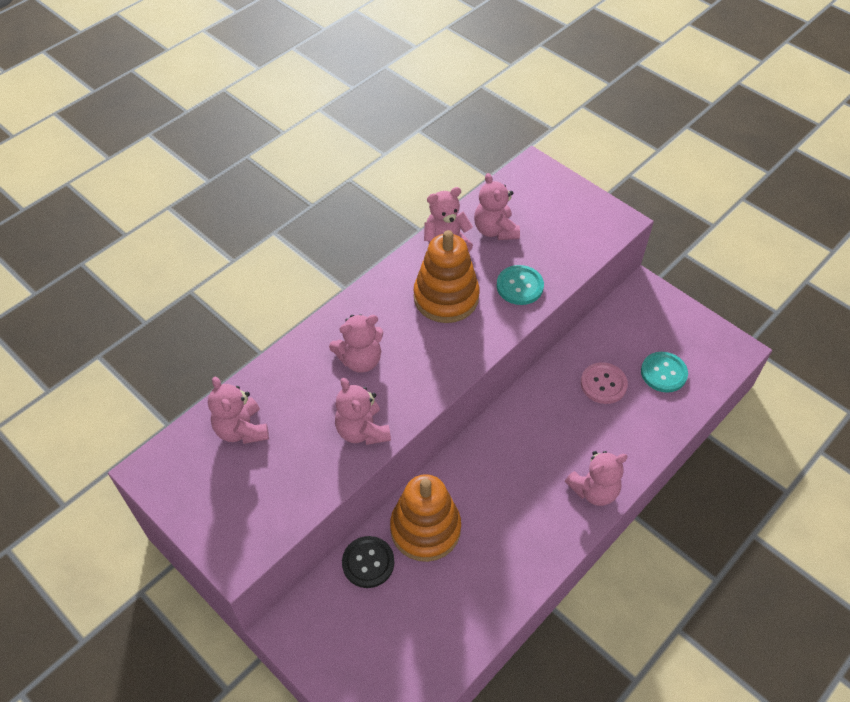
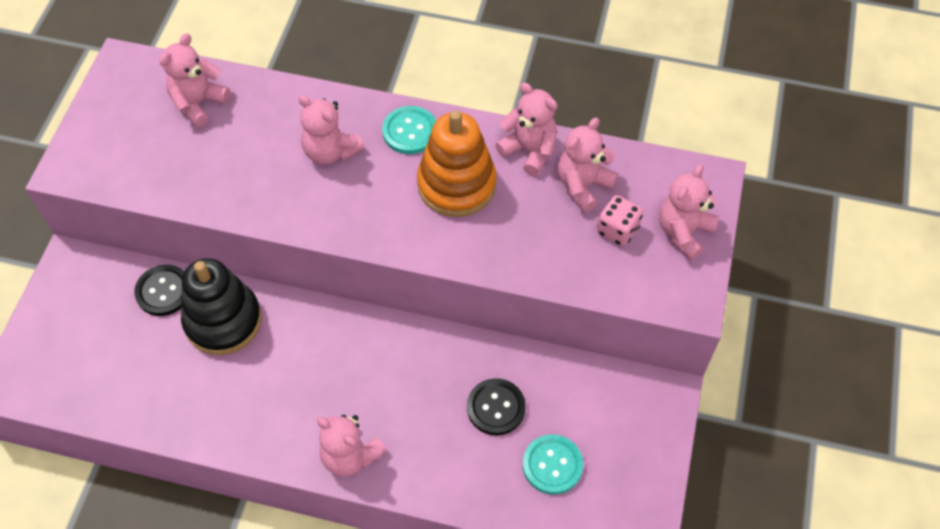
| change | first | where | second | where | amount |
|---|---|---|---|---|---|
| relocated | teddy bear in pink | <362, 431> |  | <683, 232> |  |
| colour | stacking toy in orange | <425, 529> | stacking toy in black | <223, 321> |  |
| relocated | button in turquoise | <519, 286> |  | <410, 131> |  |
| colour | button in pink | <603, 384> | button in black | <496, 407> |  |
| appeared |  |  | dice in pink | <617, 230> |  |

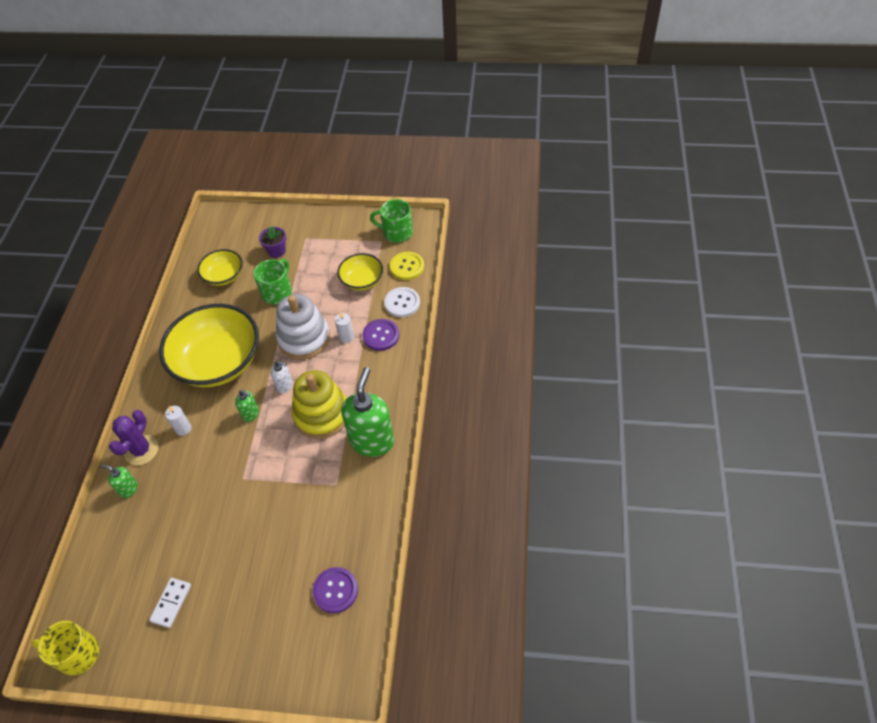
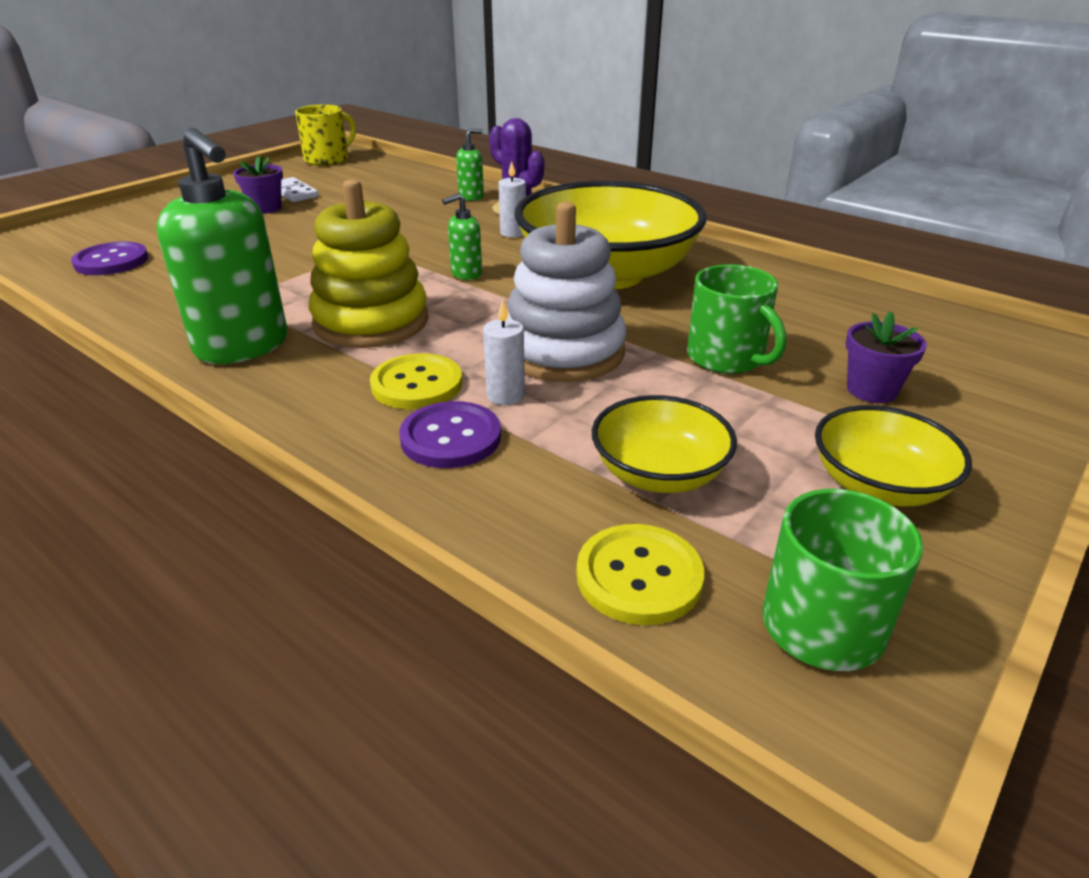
| change | first | where | second | where | amount |
|---|---|---|---|---|---|
| relocated | bowl in yellow | <224, 276> |  | <878, 485> |  |
| missing | soap dispenser in white | <285, 385> |  |  |  |
| missing | button in white | <402, 303> |  |  |  |
| appeared |  |  | flower pot in purple | <265, 208> |  |
| appeared |  |  | button in yellow | <417, 384> |  |

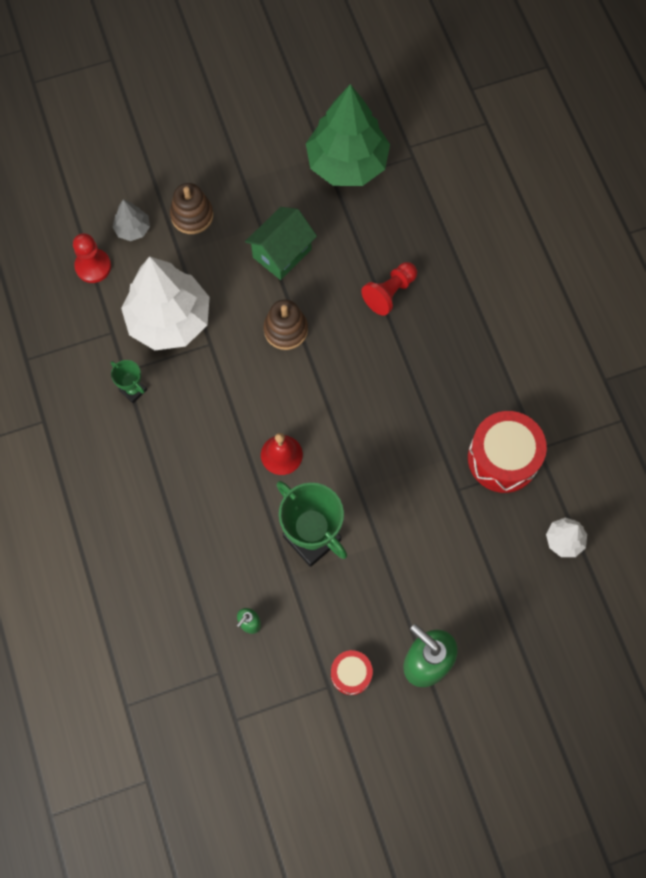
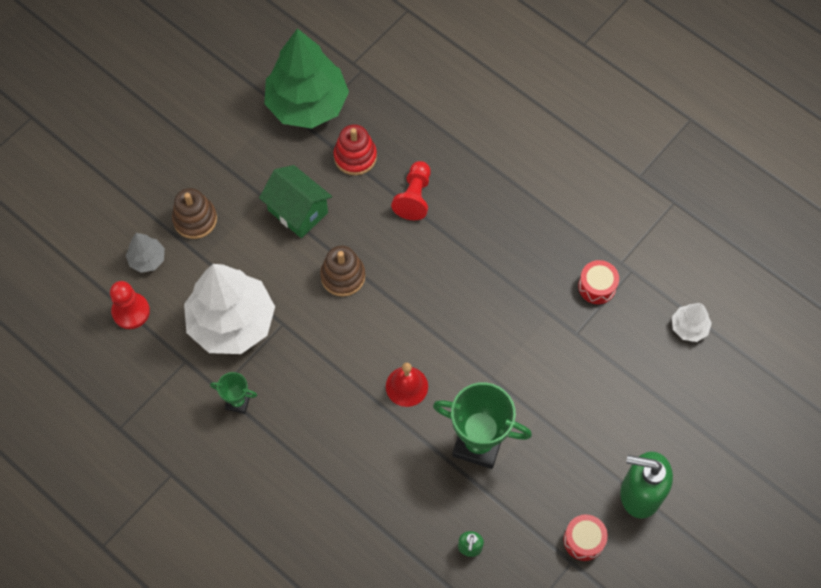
| change | first | where | second | where | amount |
|---|---|---|---|---|---|
| spun | house in green | <282, 253> |  | <298, 211> | 60 degrees counterclockwise |
| size | drum in red | <503, 458> |  | <597, 286> | x0.54 |
| appeared |  |  | stacking toy in red | <355, 156> |  |

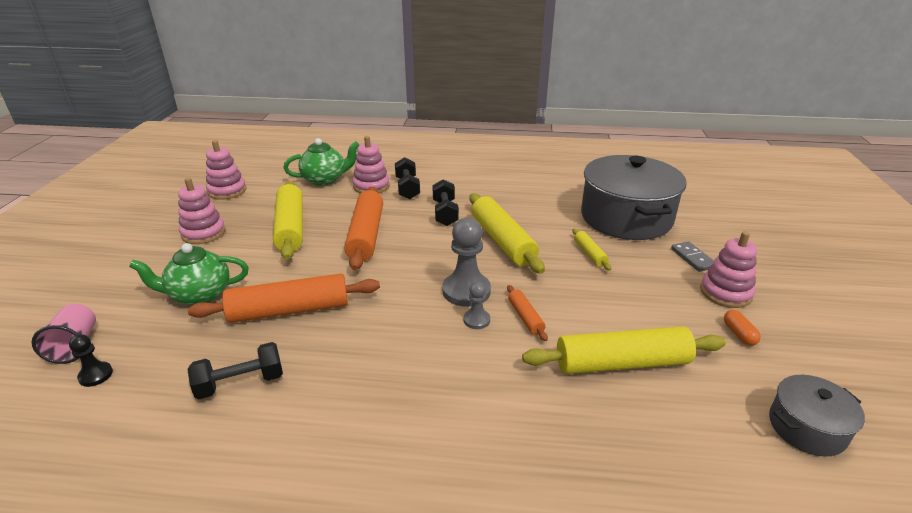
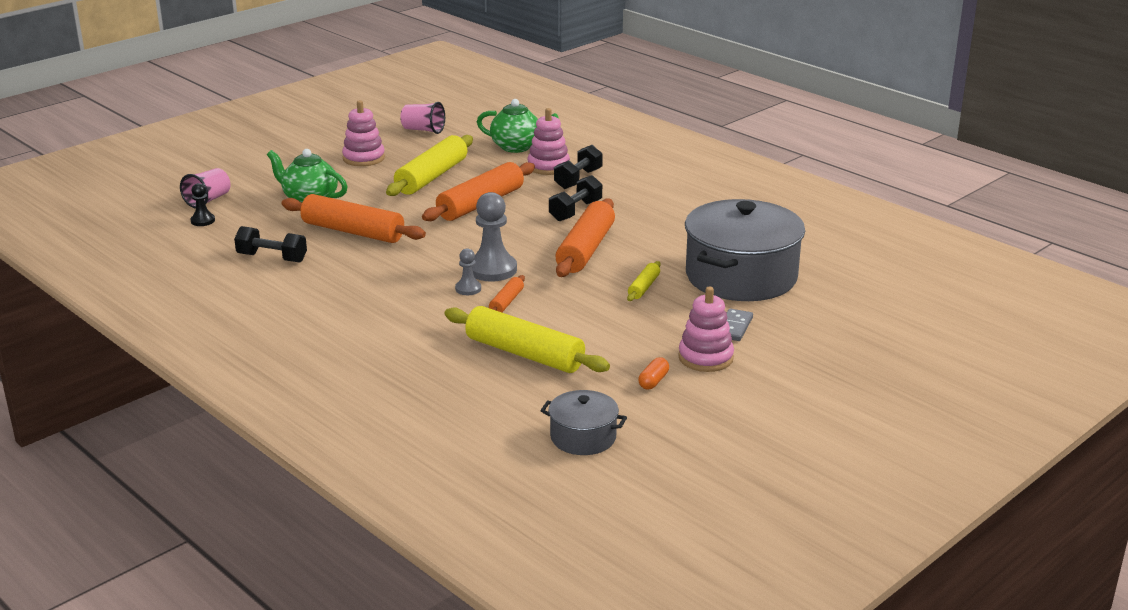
| change | first | where | second | where | amount |
|---|---|---|---|---|---|
| exchanged | stacking toy in pink | <227, 191> | cup in pink | <423, 130> |  |
| colour | rolling pin in yellow | <502, 241> | rolling pin in orange | <586, 249> |  |

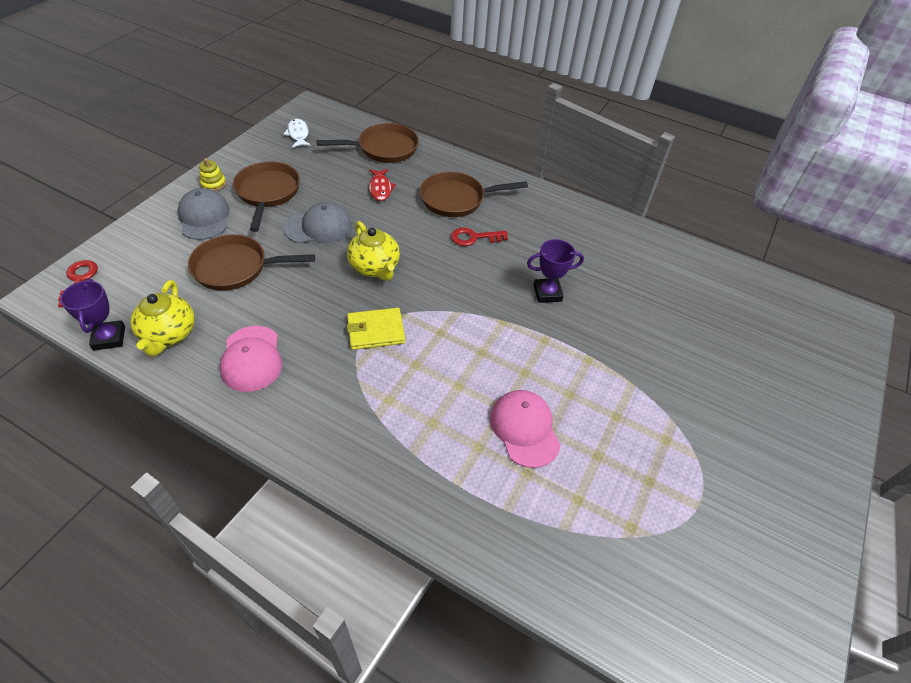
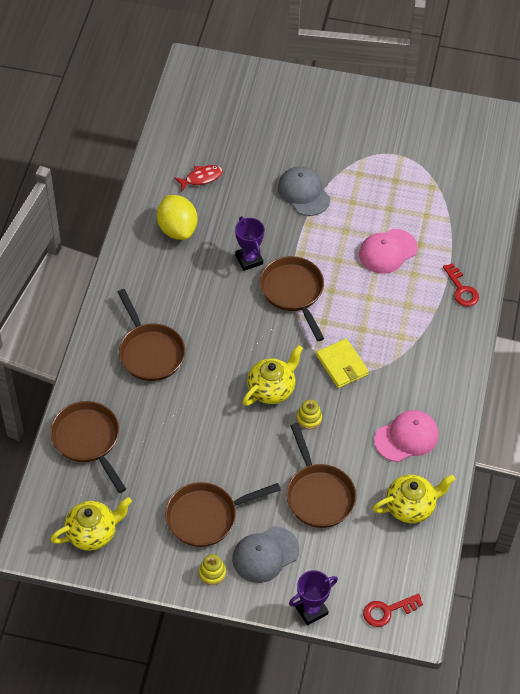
| change | first | where | second | where | amount |
|---|---|---|---|---|---|
| relocated | trophy in purple | <109, 338> |  | <311, 610> |  |
| exchanged | fish in white | <298, 134> | teapot in yellow | <93, 533> |  |
| relocated | cap in grey | <318, 227> |  | <303, 193> |  |
| relocated | fish in red | <380, 189> |  | <201, 178> |  |
| relocated | key in red | <474, 237> |  | <461, 289> |  |
| appeared |  |  | lemon in yellow | <177, 229> |  |
| appeared |  |  | pan in brown | <293, 292> |  |
| appeared |  |  | stacking toy in yellow | <309, 418> |  |

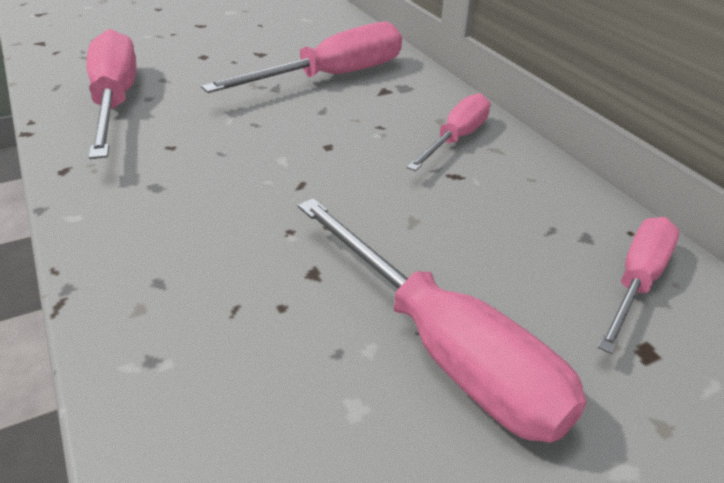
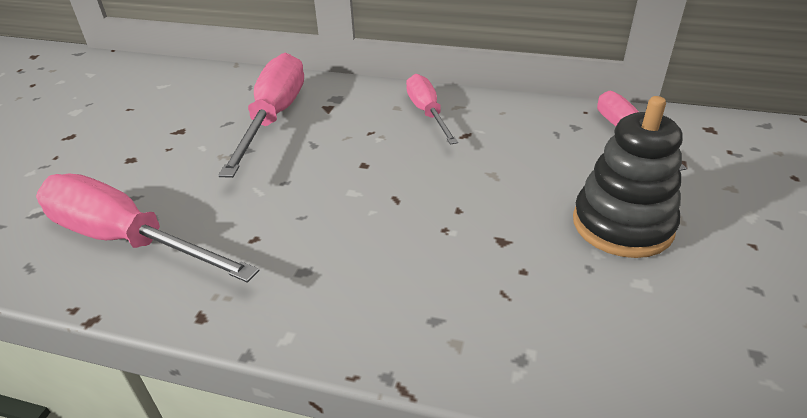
| change | first | where | second | where | amount |
|---|---|---|---|---|---|
| exchanged | screwdriver in pink | <443, 349> | stacking toy in black | <622, 225> |  |

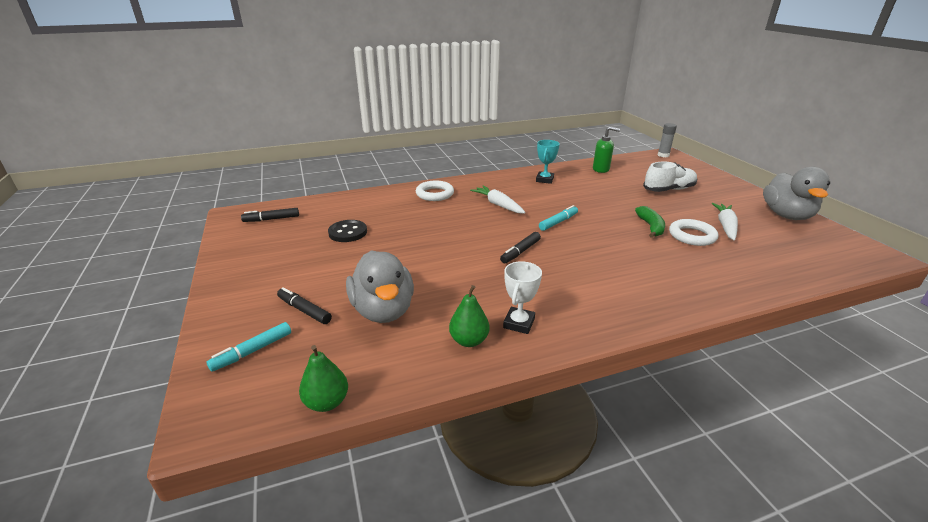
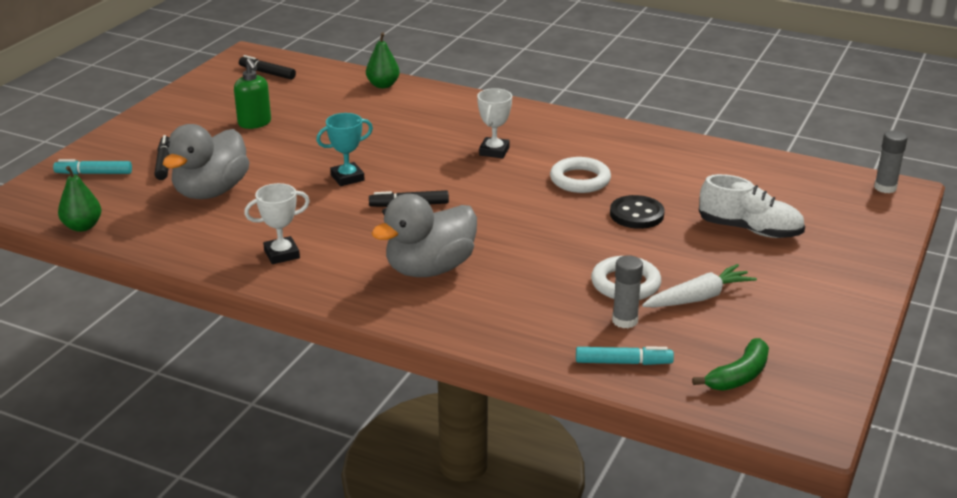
| change | first | where | second | where | amount |
|---|---|---|---|---|---|
| relocated | button in black | <348, 232> |  | <636, 214> |  |
| relocated | ring in white | <435, 194> |  | <580, 180> |  |
| relocated | pear in green | <469, 340> |  | <383, 85> |  |
| exchanged | carrot in white | <498, 205> | trophy in white | <494, 151> |  |
| relocated | trophy in turquoise | <544, 180> |  | <347, 178> |  |
| relocated | marker in turquoise | <558, 222> |  | <623, 362> |  |
| relocated | soap dispenser in green | <601, 169> |  | <255, 123> |  |
| relocated | banana in green | <650, 227> |  | <738, 376> |  |
| relocated | duck in grey | <786, 215> |  | <430, 269> |  |
| appeared |  |  | glue stick in grey | <625, 321> |  |

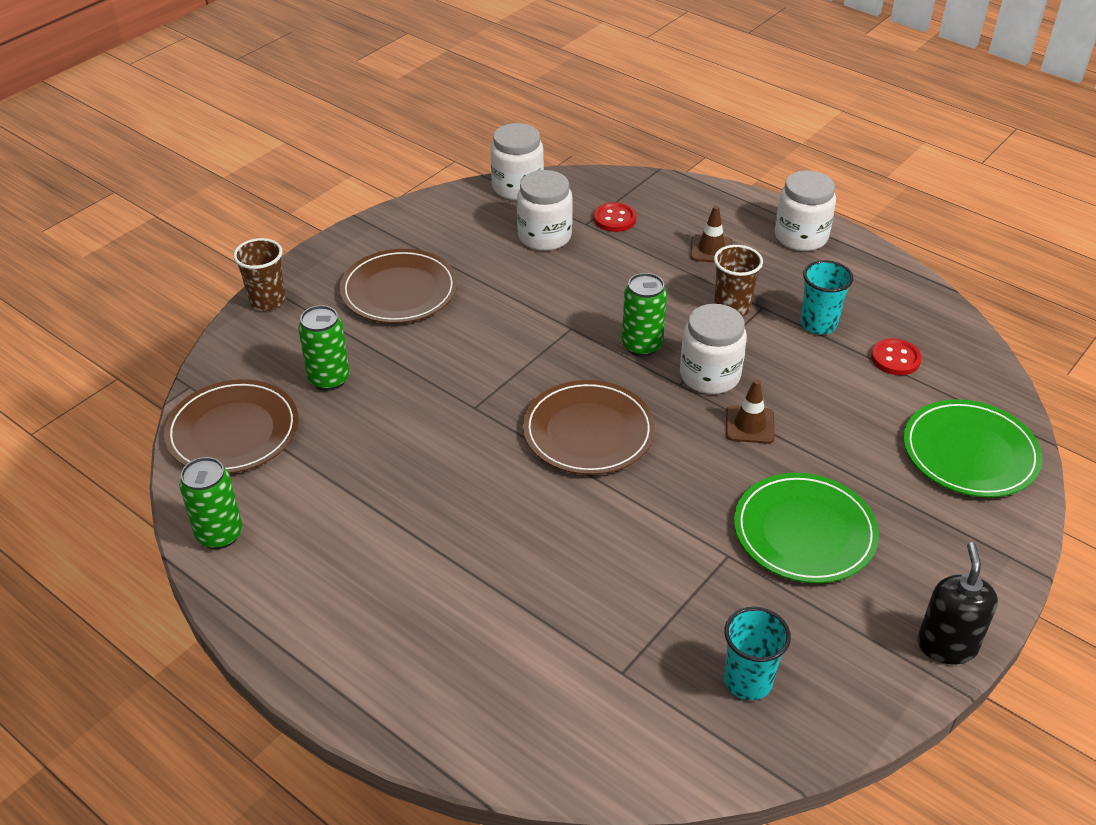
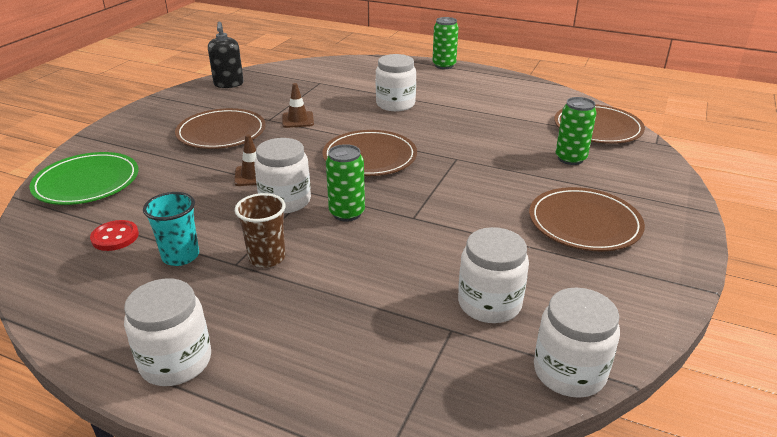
| change | first | where | second | where | amount |
|---|---|---|---|---|---|
| relocated | can in green | <219, 534> |  | <444, 65> |  |
| missing | cup in brown | <267, 301> |  |  |  |
| missing | button in red | <614, 219> |  |  |  |
| relocated | traffic cone in brown | <711, 249> |  | <298, 120> |  |
| missing | cup in turquoise | <748, 681> |  |  |  |
| colour | plate in green | <804, 532> | plate in brown | <221, 133> |  |
| relocated | soap dispenser in black | <946, 645> |  | <228, 84> |  |
| appeared |  |  | jar in white | <395, 104> |  |

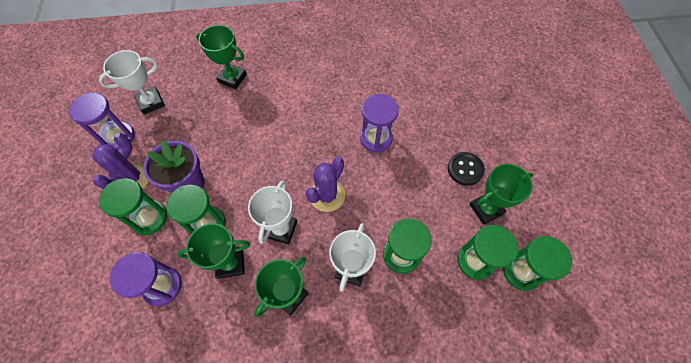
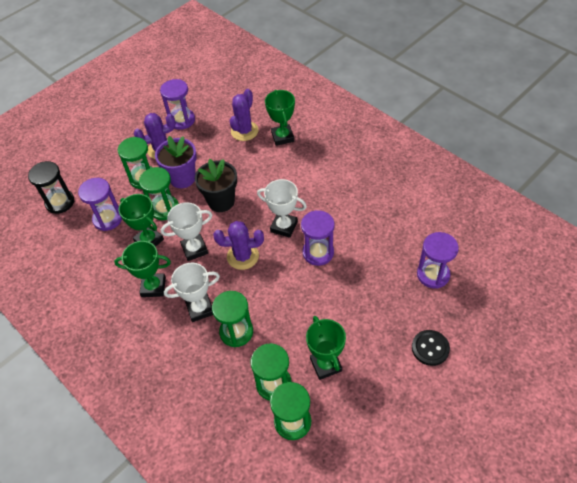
| change | first | where | second | where | amount |
|---|---|---|---|---|---|
| relocated | trophy in white | <151, 102> |  | <284, 227> |  |
| relocated | button in black | <465, 169> |  | <430, 348> |  |
| spun | trophy in green | <486, 209> |  | <326, 365> | 45 degrees clockwise |
| appeared |  |  | hourglass in black | <60, 202> |  |
| appeared |  |  | flower pot in black | <221, 201> |  |
| appeared |  |  | cactus in purple | <244, 131> |  |
| appeared |  |  | hourglass in purple | <433, 274> |  |

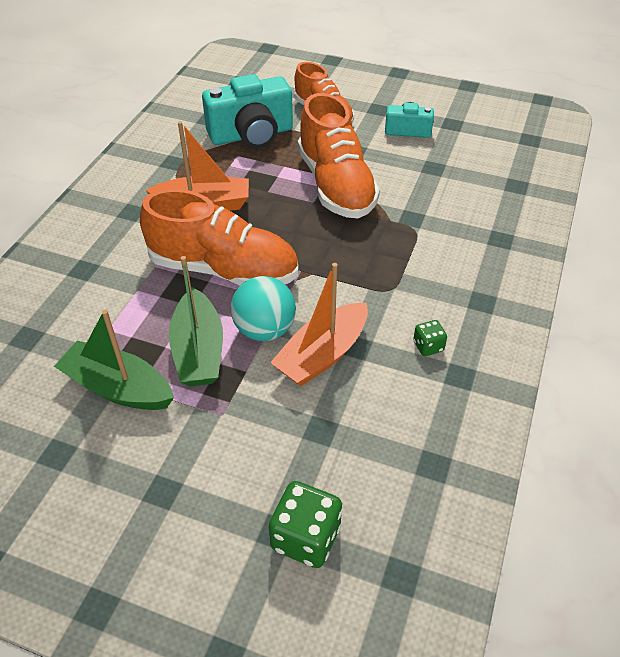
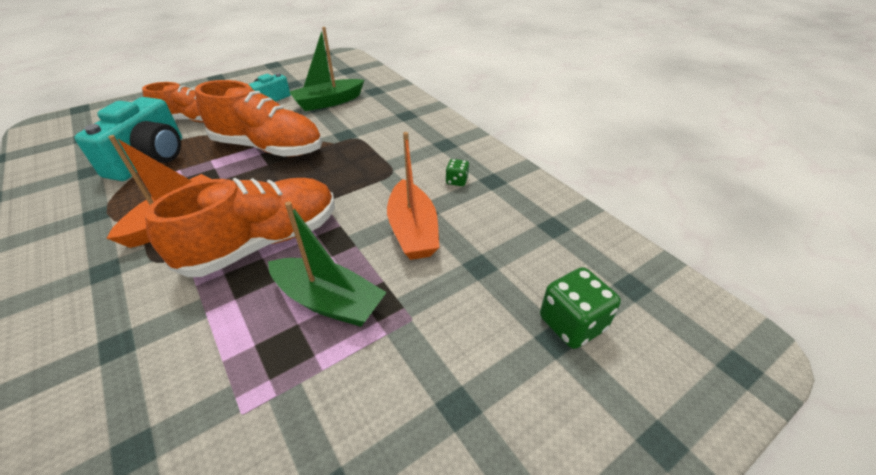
| change | first | where | second | where | amount |
|---|---|---|---|---|---|
| relocated | boat in green | <118, 388> |  | <328, 102> |  |
| missing | ball in turquoise | <264, 330> |  |  |  |

